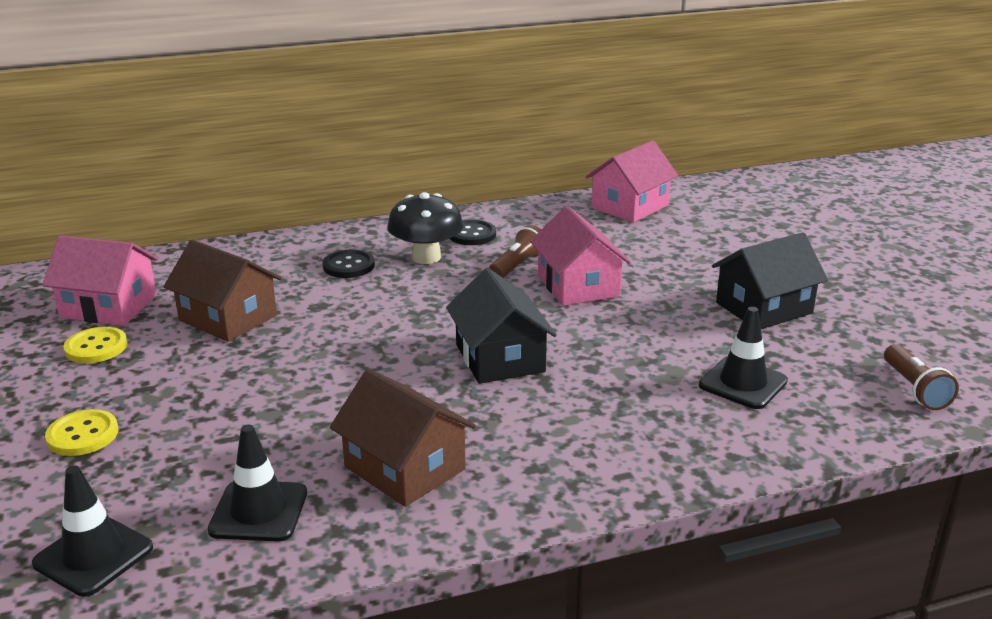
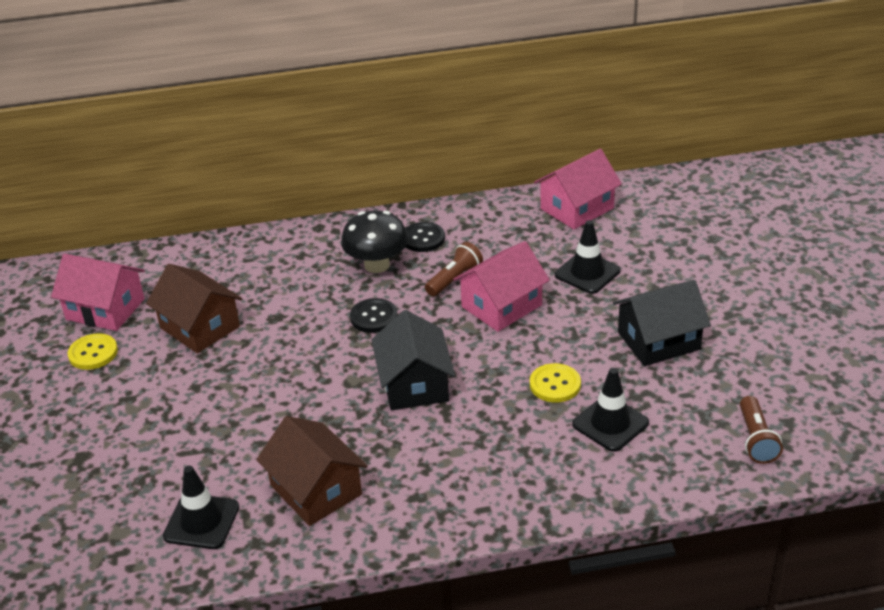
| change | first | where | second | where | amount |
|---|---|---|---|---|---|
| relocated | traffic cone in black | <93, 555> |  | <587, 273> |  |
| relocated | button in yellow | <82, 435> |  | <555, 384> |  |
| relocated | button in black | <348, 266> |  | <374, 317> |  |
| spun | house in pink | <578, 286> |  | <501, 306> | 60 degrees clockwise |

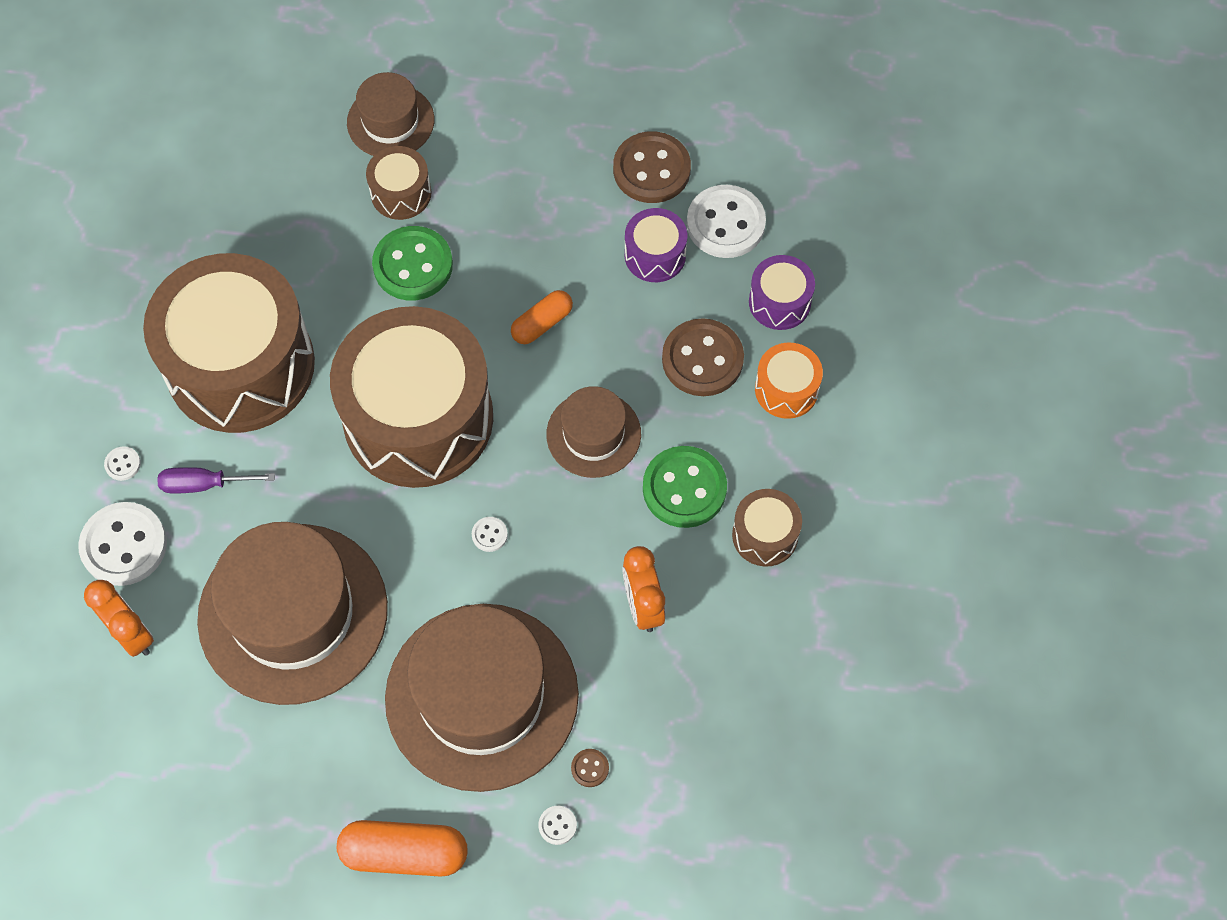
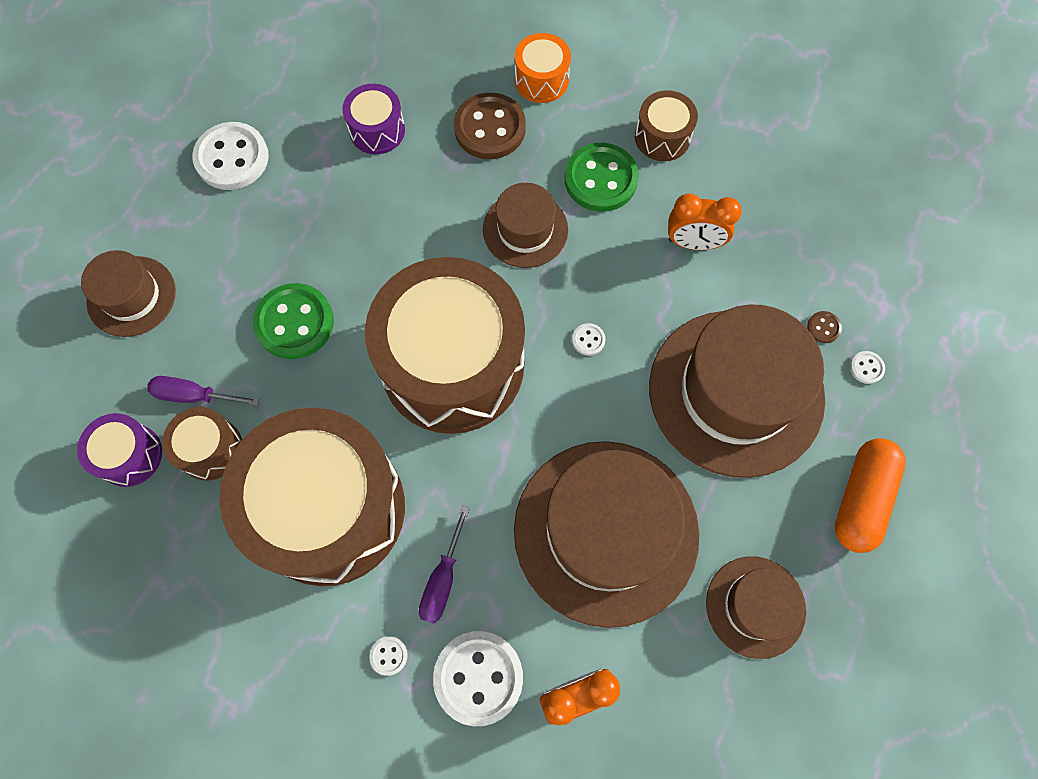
| change | first | where | second | where | amount |
|---|---|---|---|---|---|
| relocated | drum in brown | <401, 193> |  | <211, 449> |  |
| missing | capsule in orange | <542, 323> |  |  |  |
| missing | button in brown | <651, 169> |  |  |  |
| relocated | button in white | <725, 223> |  | <232, 158> |  |
| relocated | drum in purple | <779, 302> |  | <130, 455> |  |
| appeared |  |  | screwdriver in purple | <194, 395> |  |
| appeared |  |  | hat in brown | <755, 606> |  |

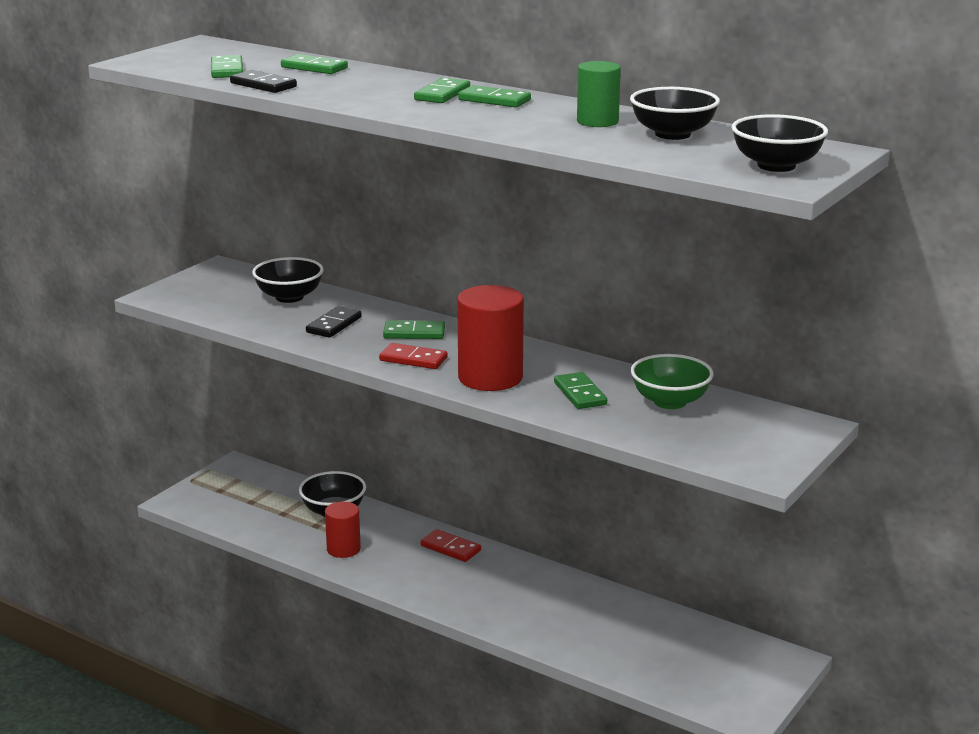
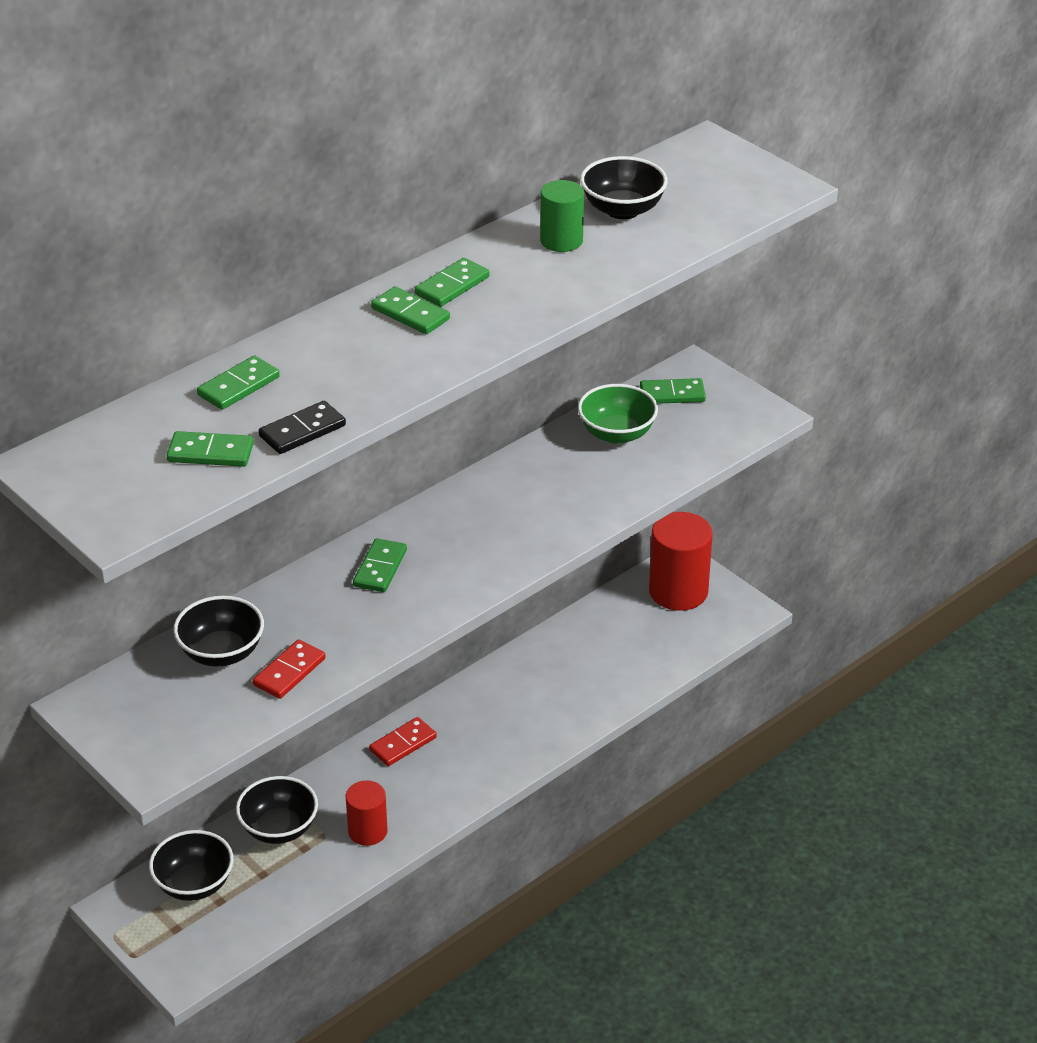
| change | first | where | second | where | amount |
|---|---|---|---|---|---|
| missing | domino in black | <334, 325> |  |  |  |
| relocated | domino in red | <413, 359> |  | <289, 672> |  |
| relocated | cylinder in red | <490, 377> |  | <678, 591> |  |
| relocated | domino in green | <580, 394> |  | <672, 394> |  |
| relocated | bowl in black | <776, 166> |  | <194, 884> |  |

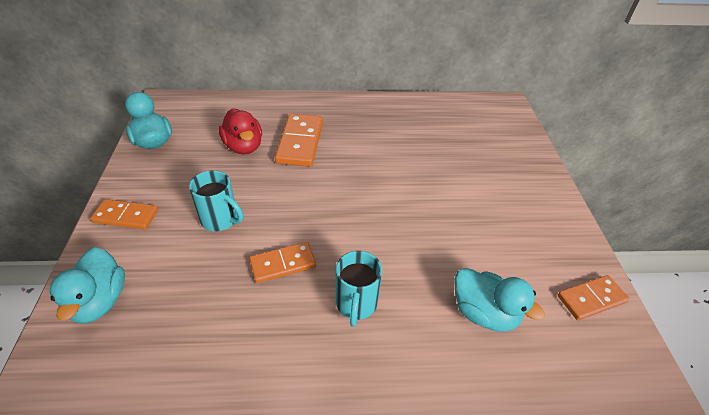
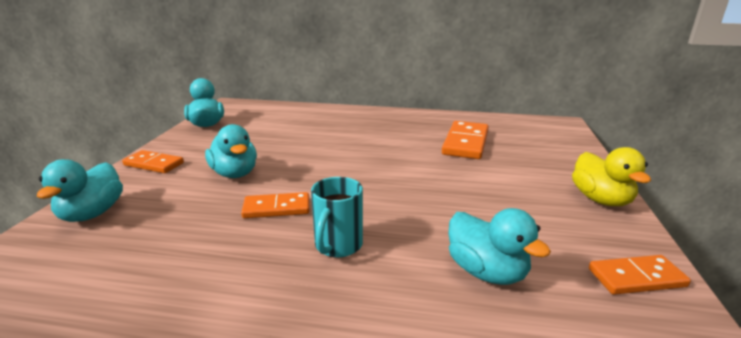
| change | first | where | second | where | amount |
|---|---|---|---|---|---|
| exchanged | mug in turquoise | <220, 219> | duck in turquoise | <235, 174> |  |
| missing | duck in red | <243, 146> |  |  |  |
| relocated | domino in orange | <300, 142> |  | <466, 143> |  |
| appeared |  |  | duck in yellow | <601, 200> |  |

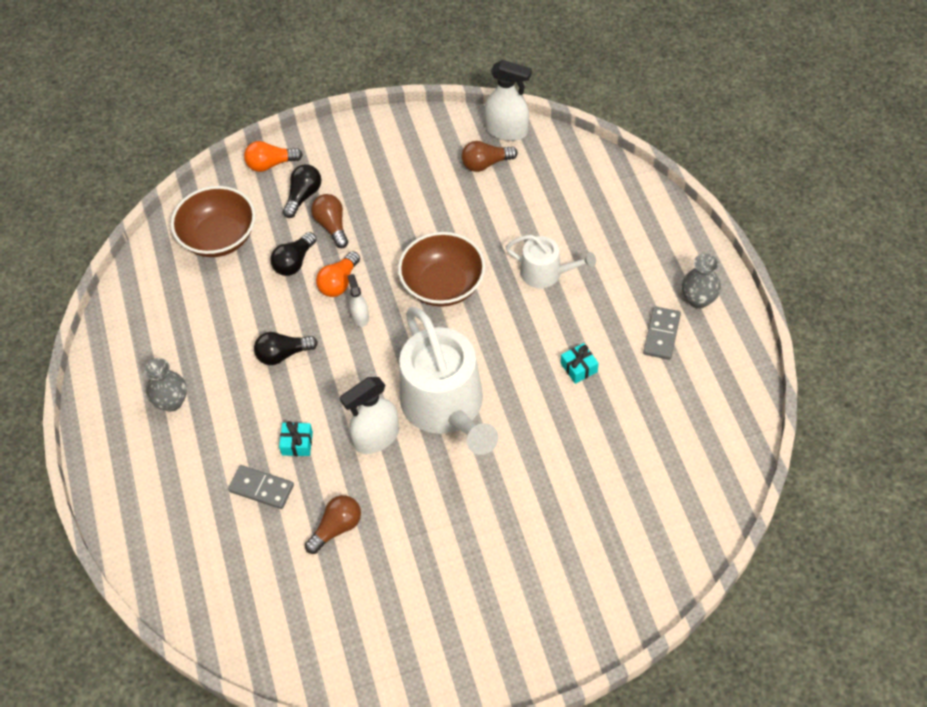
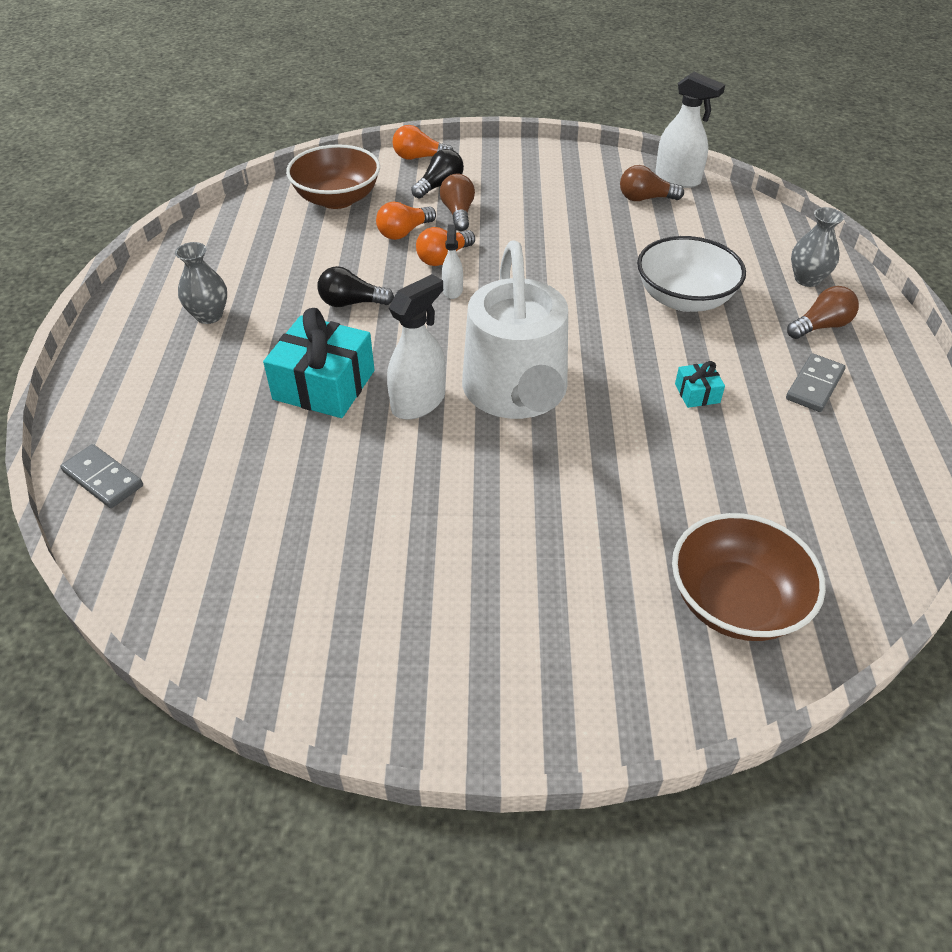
| change | first | where | second | where | amount |
|---|---|---|---|---|---|
| relocated | domino in grey | <261, 488> |  | <103, 479> |  |
| colour | light bulb in black | <294, 262> | light bulb in orange | <404, 232> |  |
| size | gift in turquoise | <297, 443> |  | <324, 385> | x2.18 |
| relocated | light bulb in brown | <336, 528> |  | <820, 326> |  |
| spun | spray bottle in white | <376, 438> |  | <418, 402> | 150 degrees clockwise |
| relocated | bowl in brown | <443, 285> |  | <735, 602> |  |
| exchanged | watering can in white | <546, 273> | bowl in white | <684, 298> |  |
| relocated | vase in grey | <698, 299> |  | <807, 279> |  |

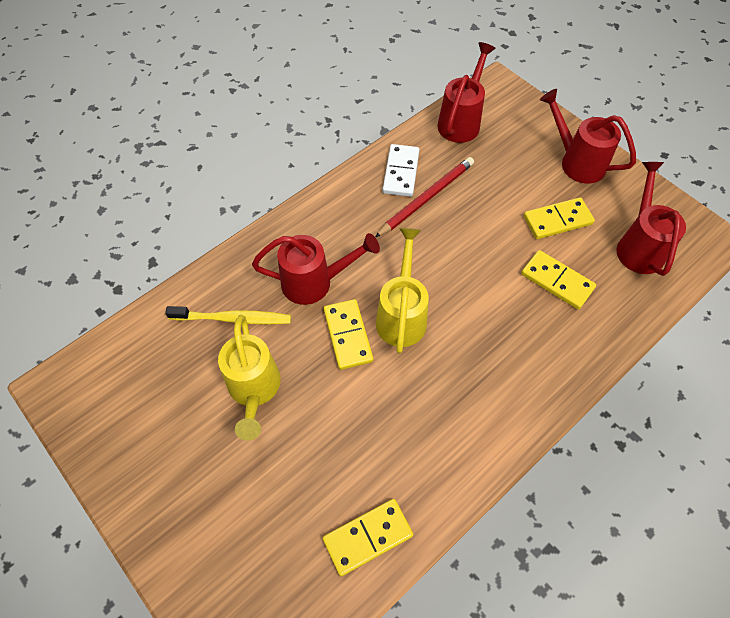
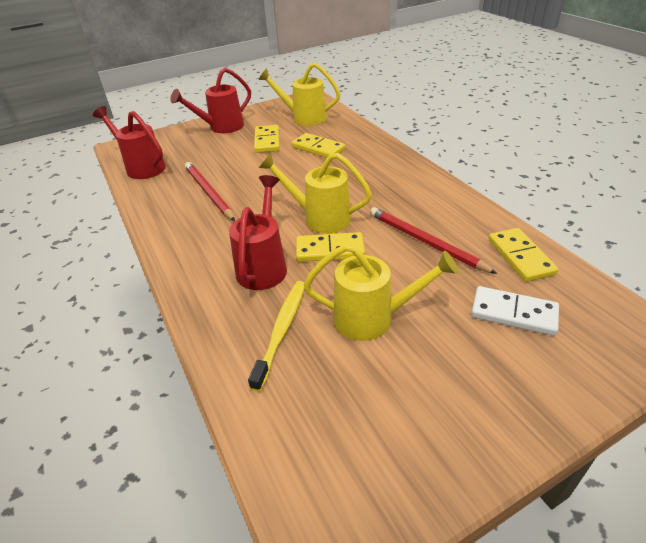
| change | first | where | second | where | amount |
|---|---|---|---|---|---|
| relocated | domino in white | <401, 172> |  | <513, 313> |  |
| spun | domino in yellow | <557, 281> |  | <318, 148> | 75 degrees clockwise |
| colour | watering can in red | <639, 246> | watering can in yellow | <304, 118> |  |
| appeared |  |  | pencil in red | <425, 242> |  |

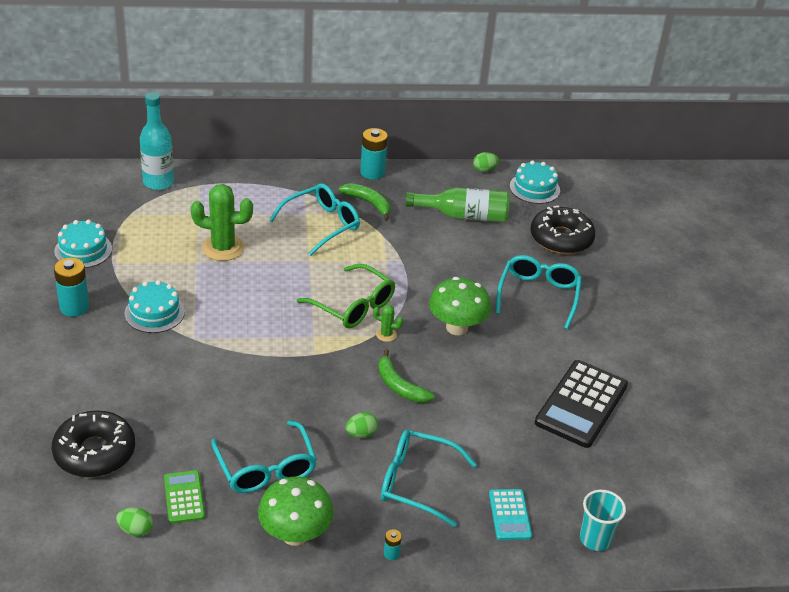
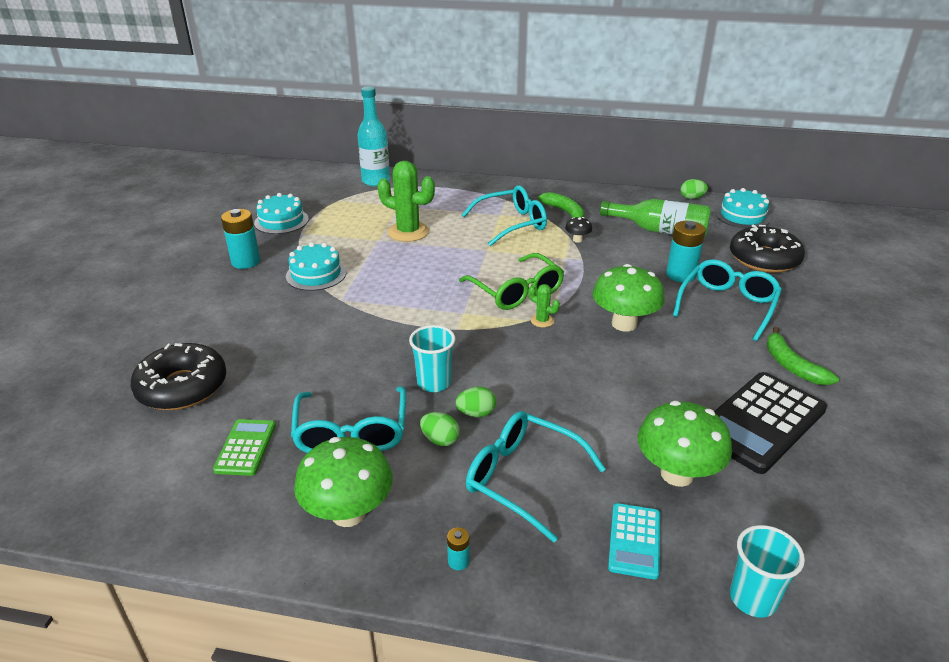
| change | first | where | second | where | amount |
|---|---|---|---|---|---|
| relocated | egg in green | <135, 530> |  | <440, 440> |  |
| relocated | battery in turquoise | <372, 172> |  | <681, 275> |  |
| relocated | banana in green | <399, 386> |  | <792, 365> |  |
| appeared |  |  | cup in turquoise | <434, 383> |  |
| appeared |  |  | mushroom in black | <577, 240> |  |
| appeared |  |  | mushroom in green | <677, 474> |  |

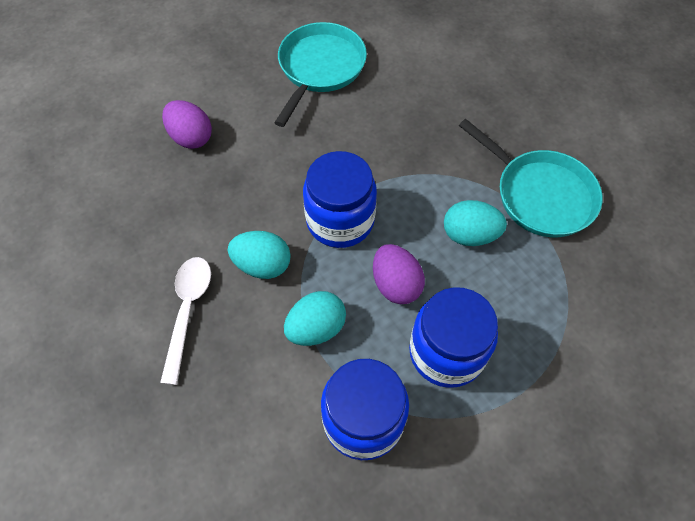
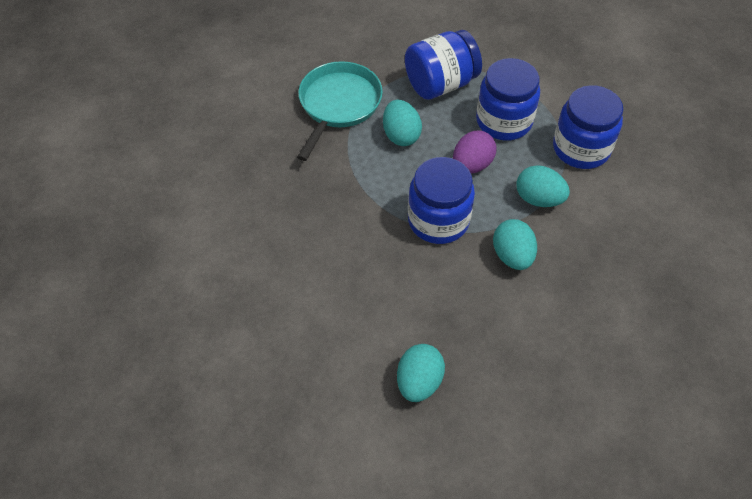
| change | first | where | second | where | amount |
|---|---|---|---|---|---|
| missing | spoon in white | <188, 311> |  |  |  |
| colour | egg in purple | <191, 137> | egg in turquoise | <419, 382> |  |
| missing | pan in turquoise | <320, 68> |  |  |  |
| appeared |  |  | jar in blue | <440, 84> |  |

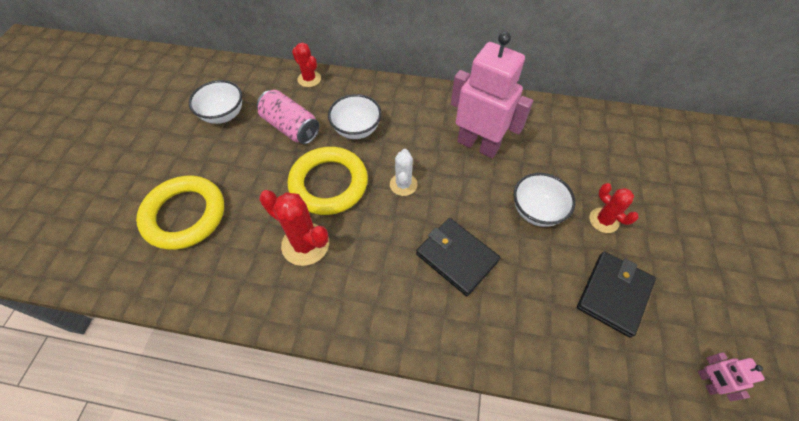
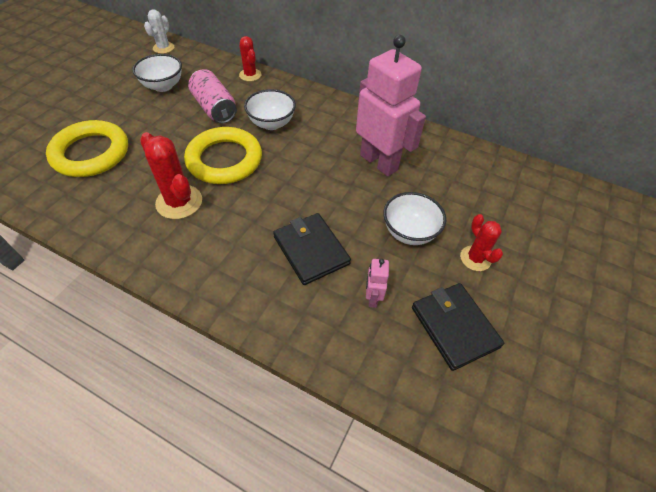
| change | first | where | second | where | amount |
|---|---|---|---|---|---|
| relocated | cactus in white | <403, 184> |  | <163, 48> |  |
| spun | wallet in black | <614, 294> |  | <454, 327> | 75 degrees counterclockwise |
| relocated | robot in pink | <706, 382> |  | <372, 298> |  |

